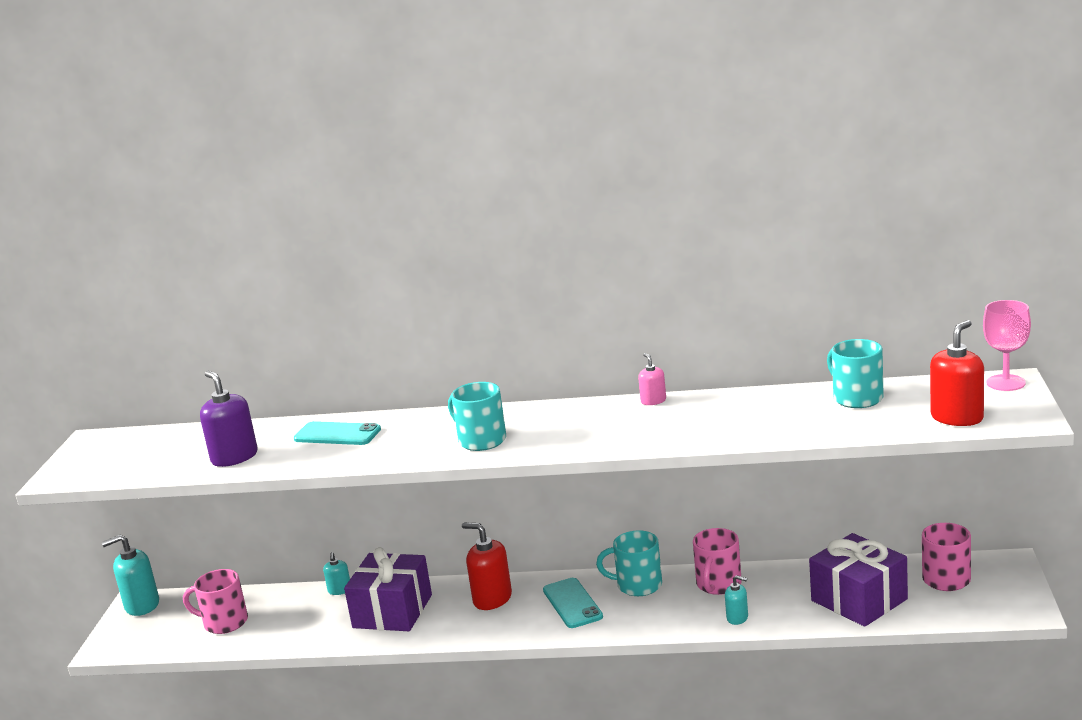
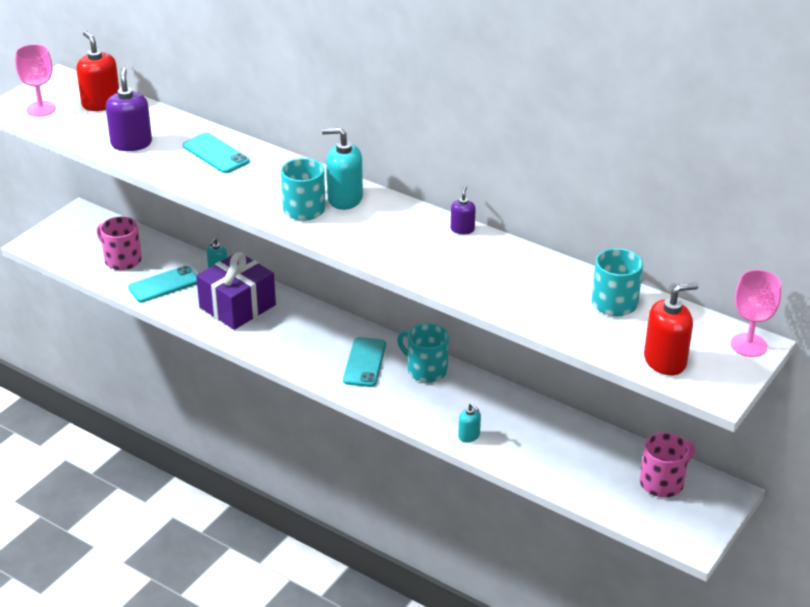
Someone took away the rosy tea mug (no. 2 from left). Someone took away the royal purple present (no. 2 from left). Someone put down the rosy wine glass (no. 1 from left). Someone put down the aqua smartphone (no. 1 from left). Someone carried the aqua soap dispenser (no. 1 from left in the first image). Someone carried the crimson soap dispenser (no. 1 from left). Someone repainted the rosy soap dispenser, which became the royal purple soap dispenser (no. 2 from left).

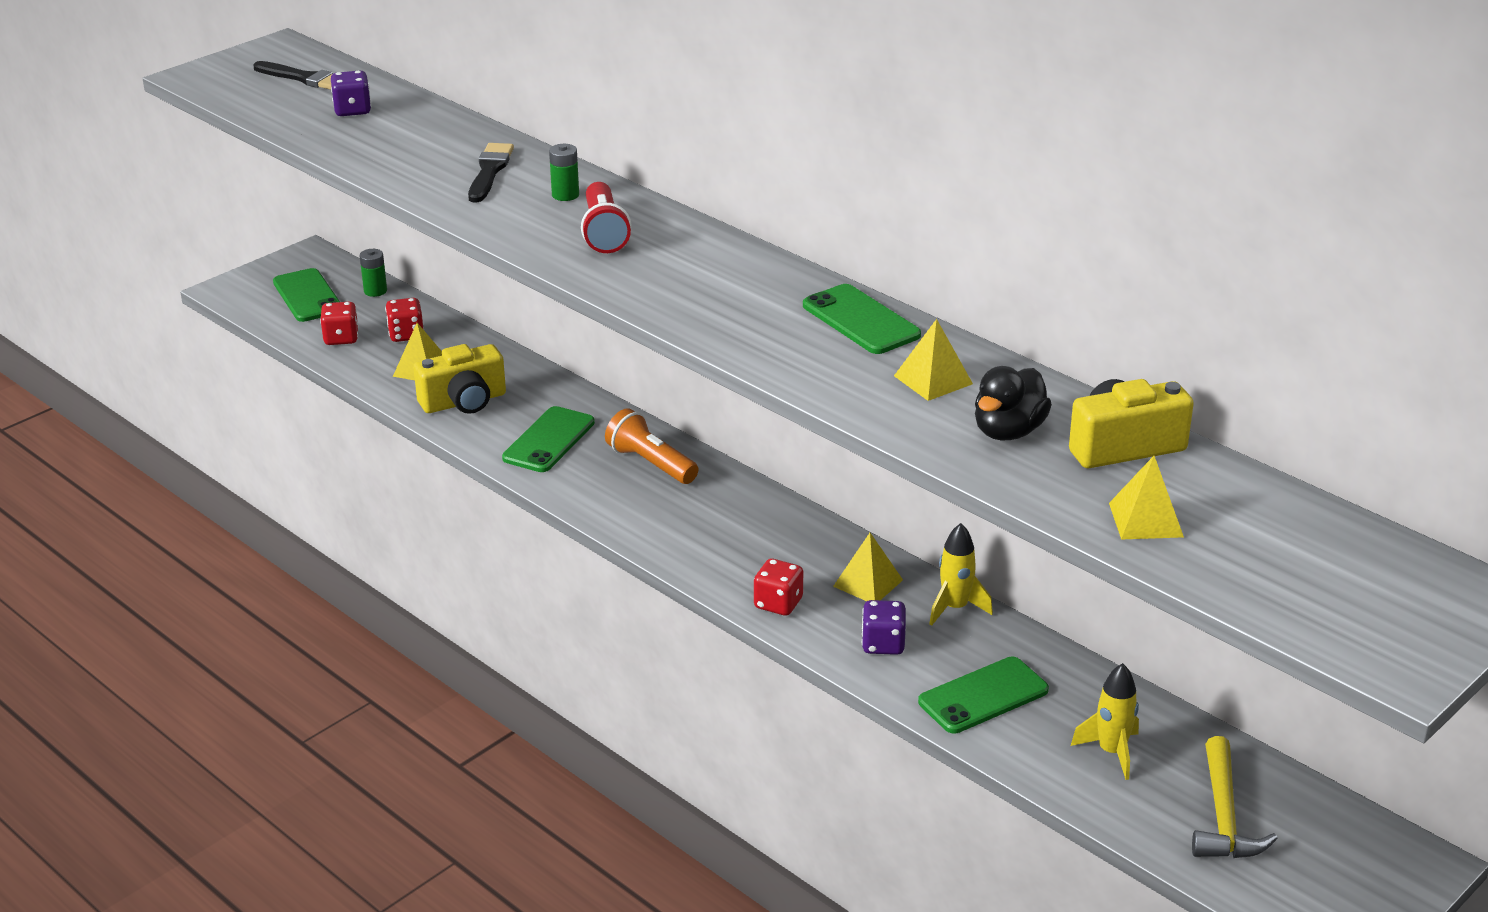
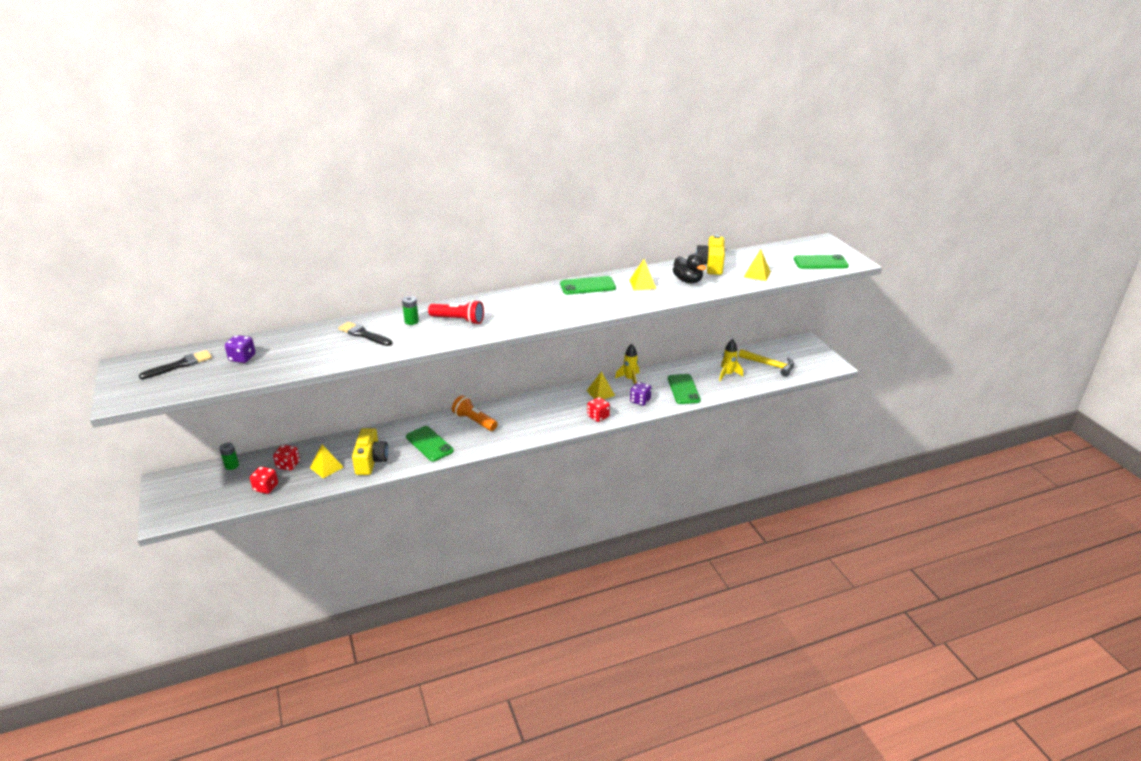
Someone carried the green smartphone (no. 1 from left in the first image). Someone rotated the orange pocket torch by 60 degrees clockwise.

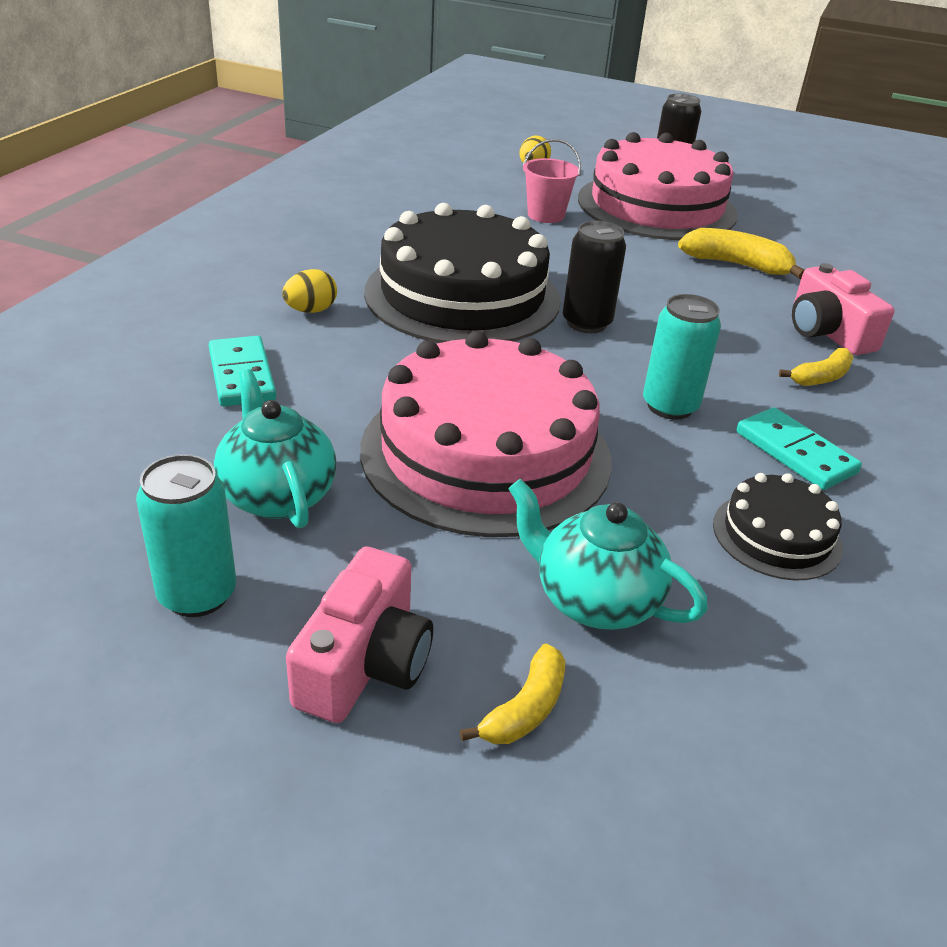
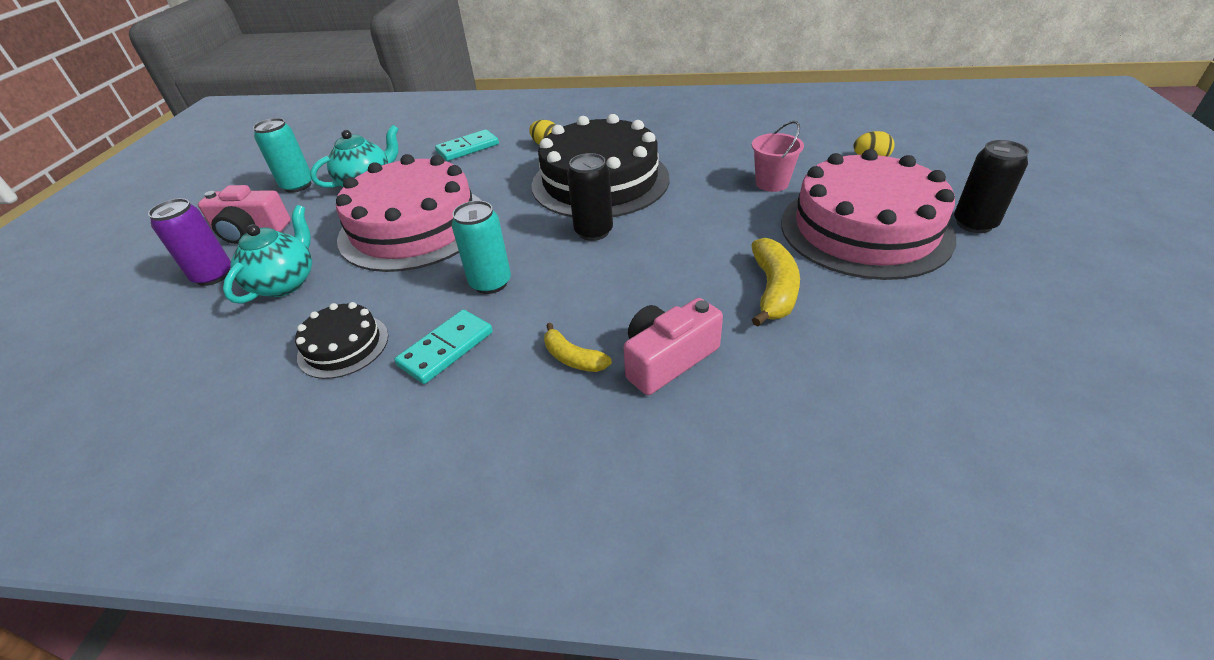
Someone swapped the bright yellow banana fruit (no. 1 from left) for the royal purple soda can.

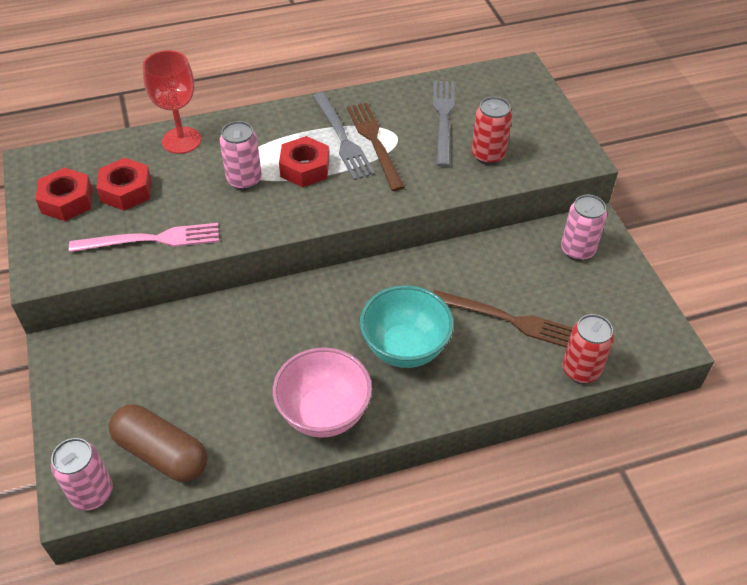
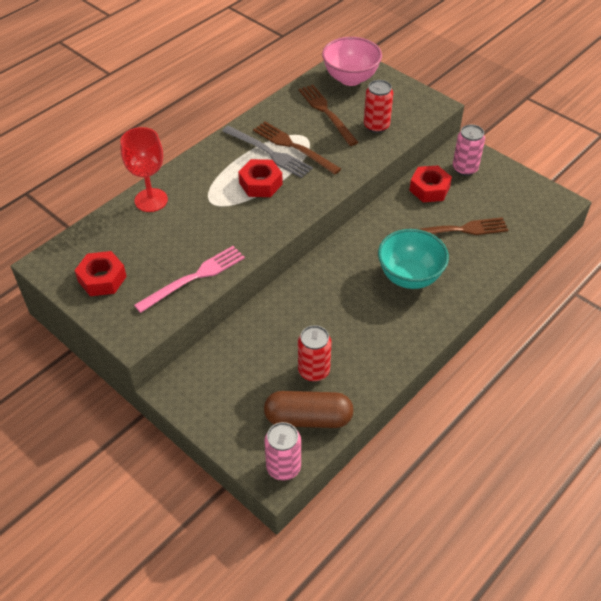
Someone took away the rosy soda can (no. 2 from left). Someone carried the crimson hexagon nut (no. 2 from left in the first image). Someone carried the rosy deep dish. Someone carried the crimson soda can (no. 2 from left in the first image). Someone repainted the grey table fork (no. 2 from left), which became the brown table fork (no. 2 from left).

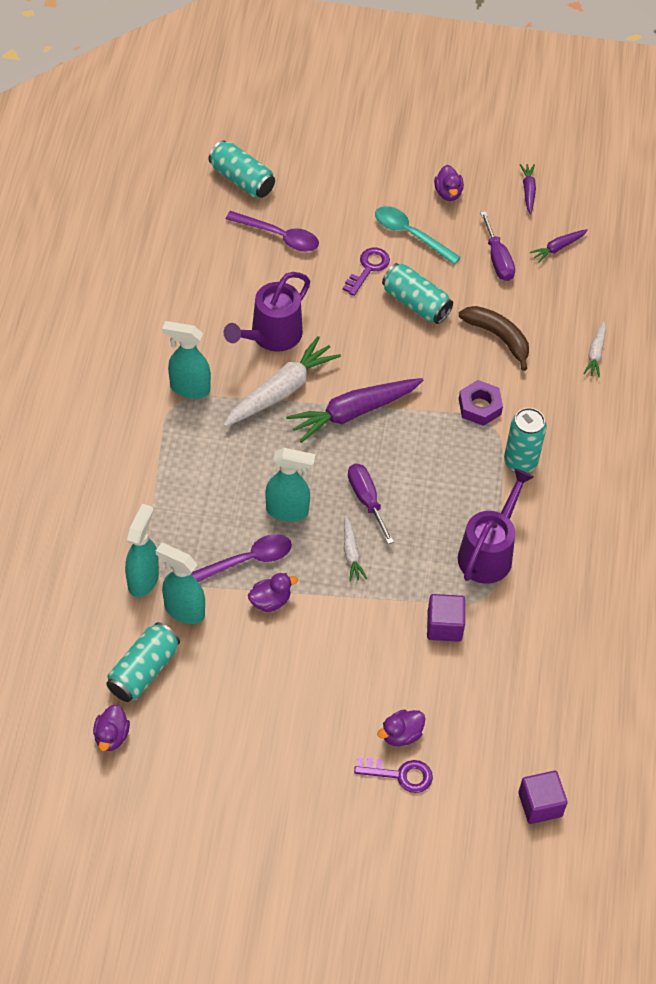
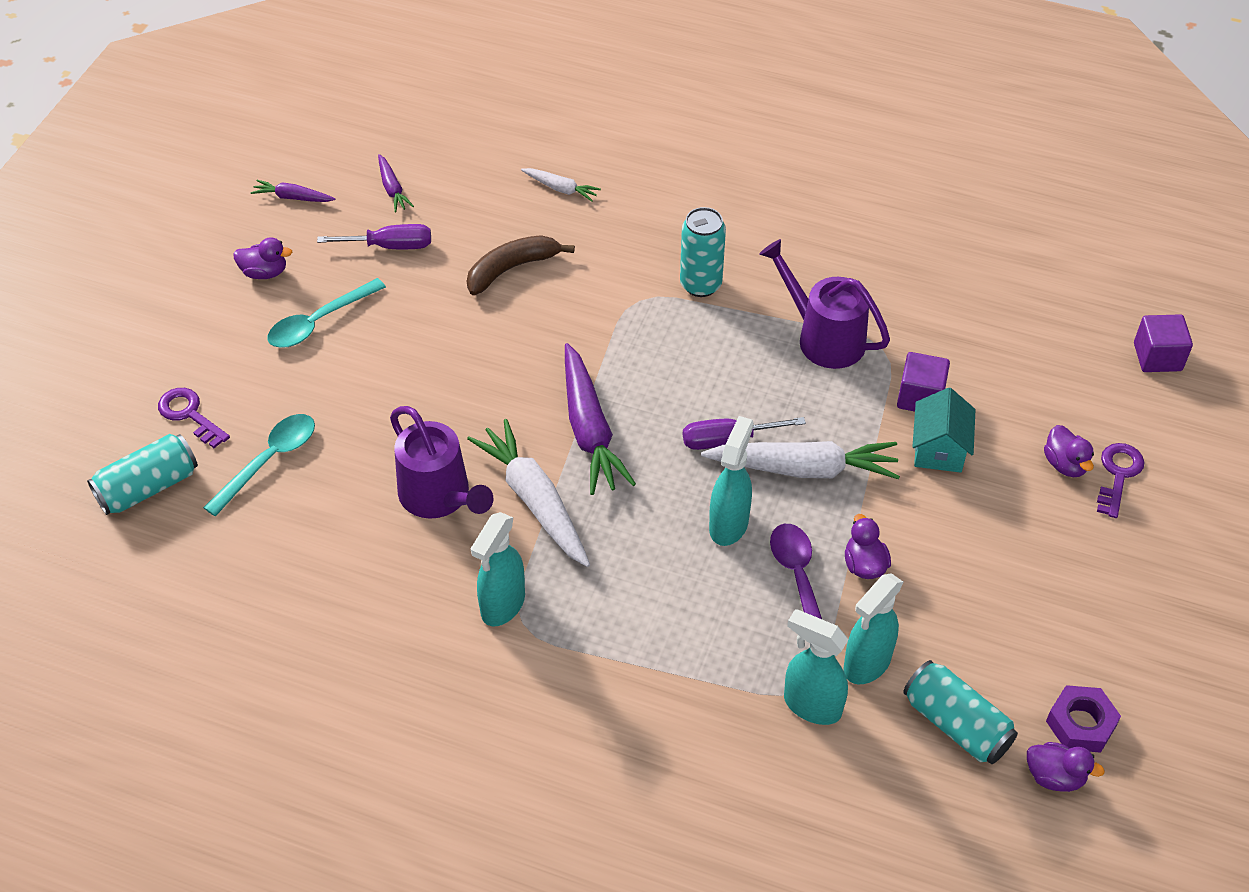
Someone took away the aqua soda can (no. 3 from left). Someone put down the aqua house. Someone carried the royal purple latchkey (no. 1 from left). Someone carried the royal purple hexagon nut. Someone repainted the royal purple spoon (no. 2 from left), which became the aqua spoon (no. 1 from left). Someone scaled the pure white carrot (no. 2 from left in the first image) by 2.01.

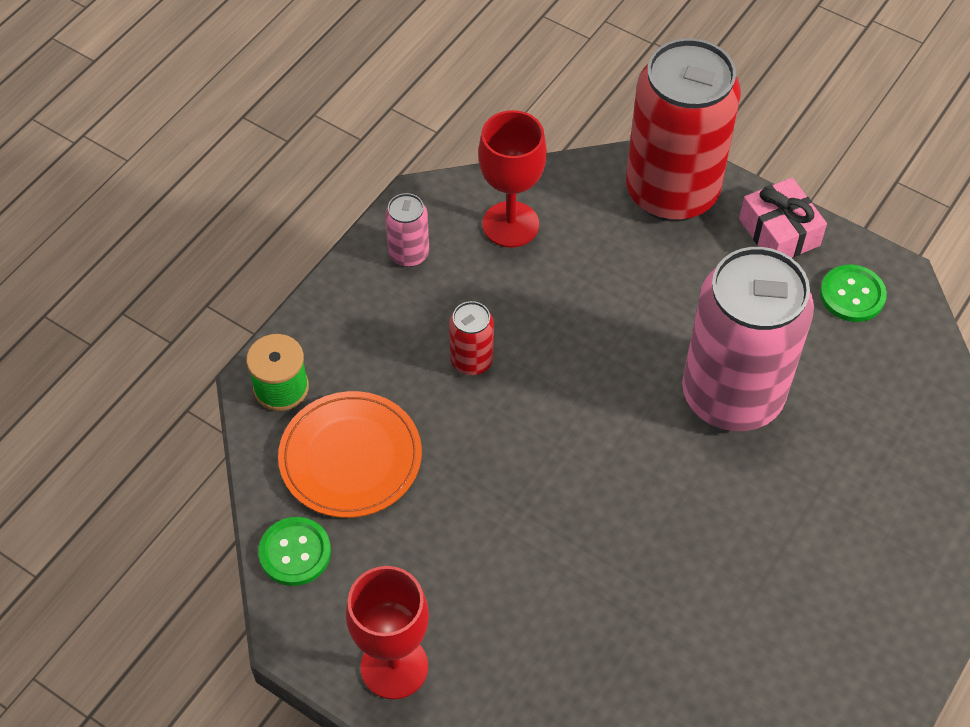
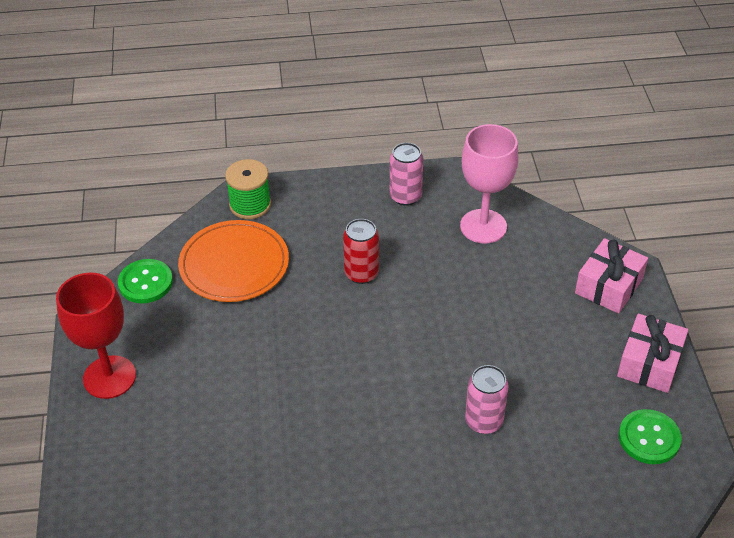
Someone swapped the crimson soda can (no. 2 from left) for the rosy present (no. 1 from left). Someone repainted the crimson wine glass (no. 2 from left), which became the rosy wine glass. Someone scaled the rosy soda can (no. 2 from left) by 0.42.

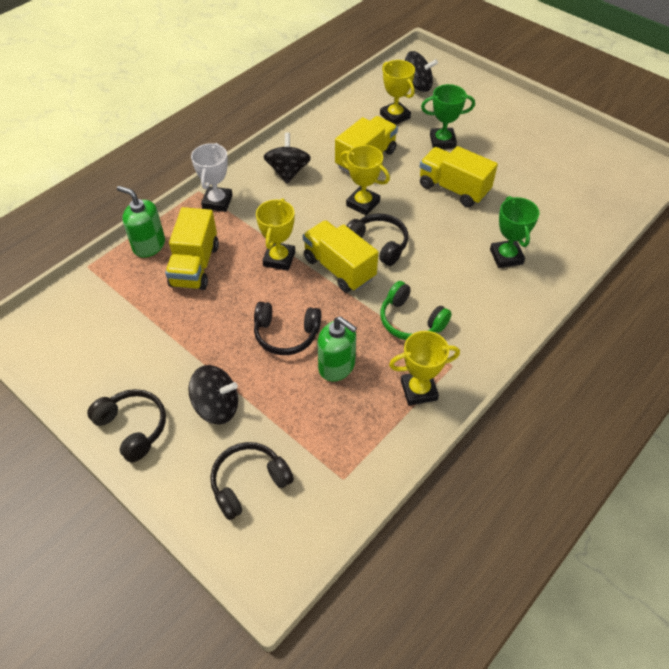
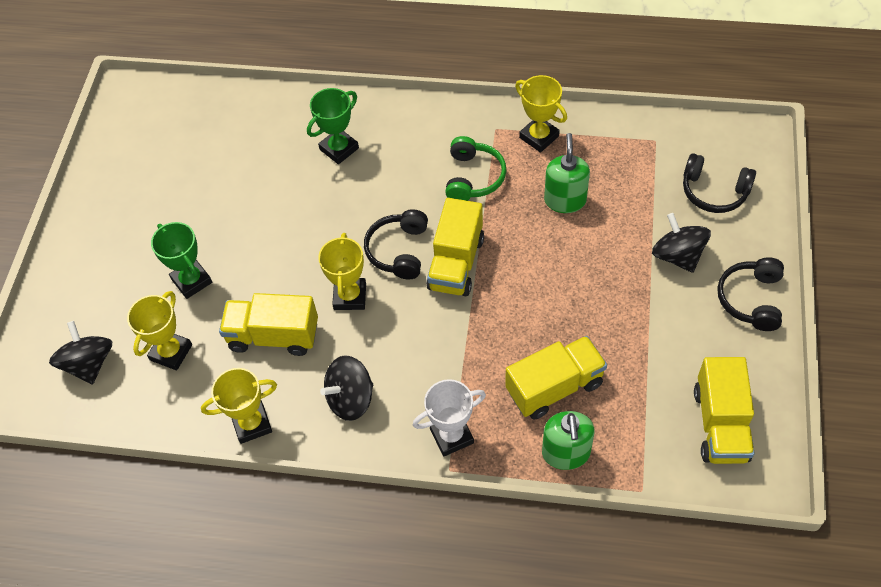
Someone took away the ebony over-ear headphones (no. 3 from left). Someone carried the bright yellow prize cup (no. 1 from left in the first image). Someone carried the bright yellow truck (no. 4 from left).

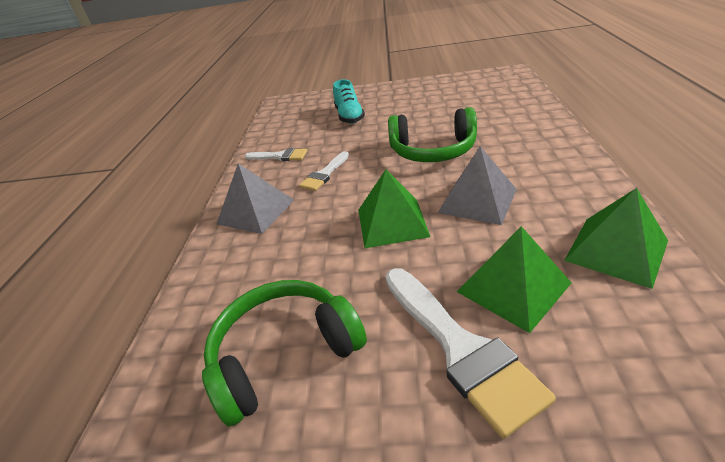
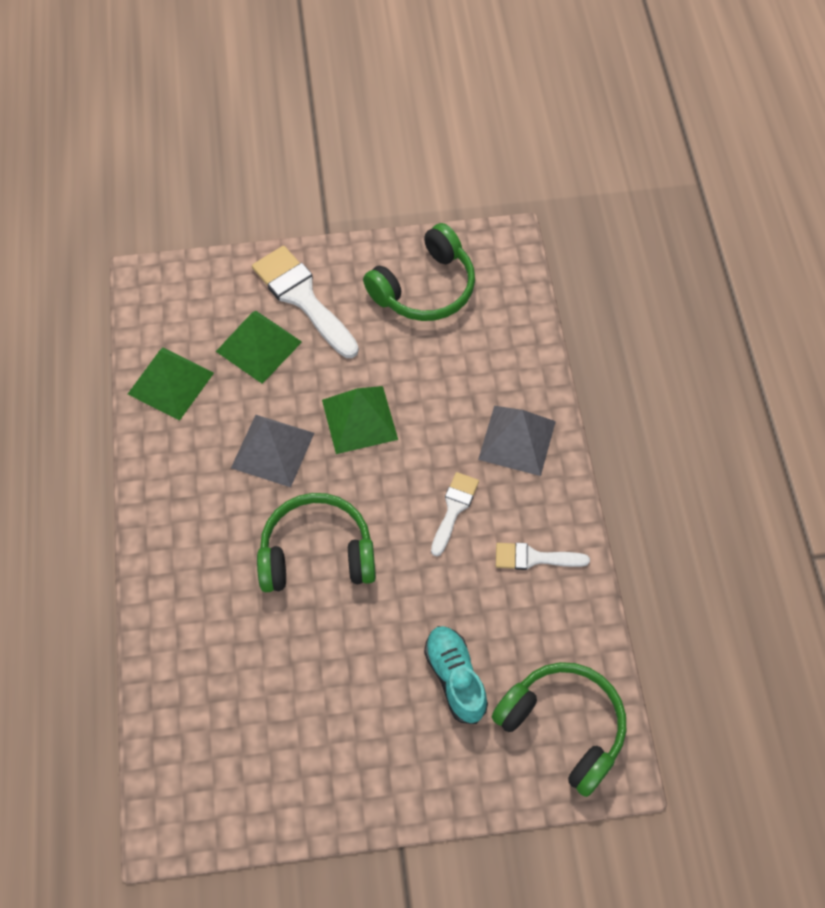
Someone put down the green over-ear headphones (no. 3 from left).

